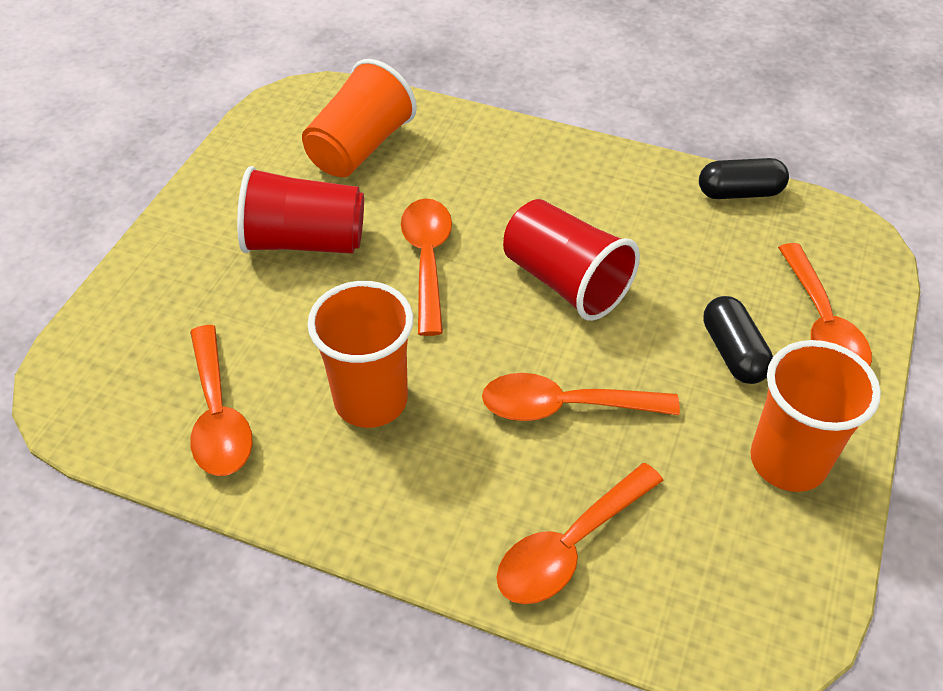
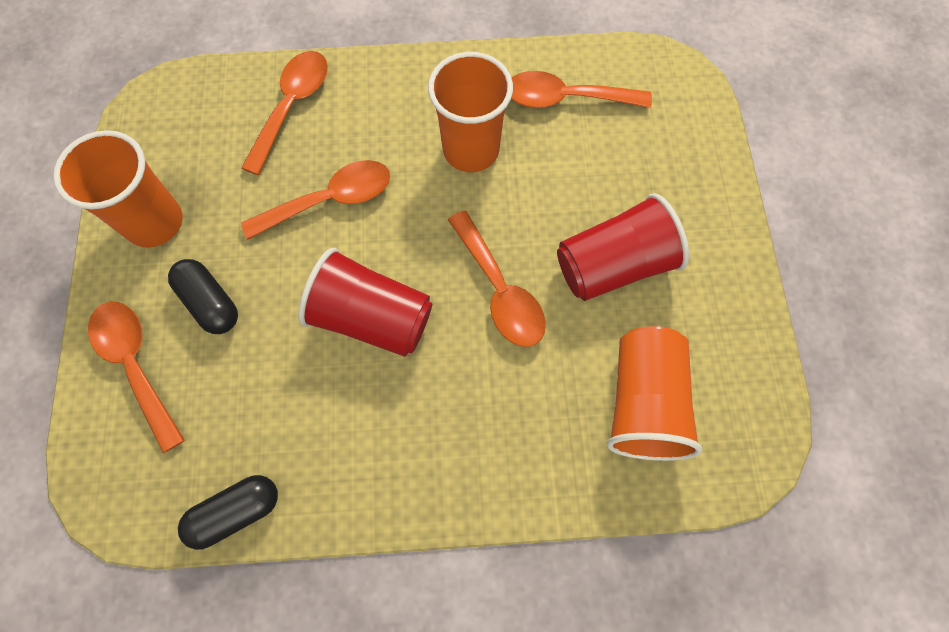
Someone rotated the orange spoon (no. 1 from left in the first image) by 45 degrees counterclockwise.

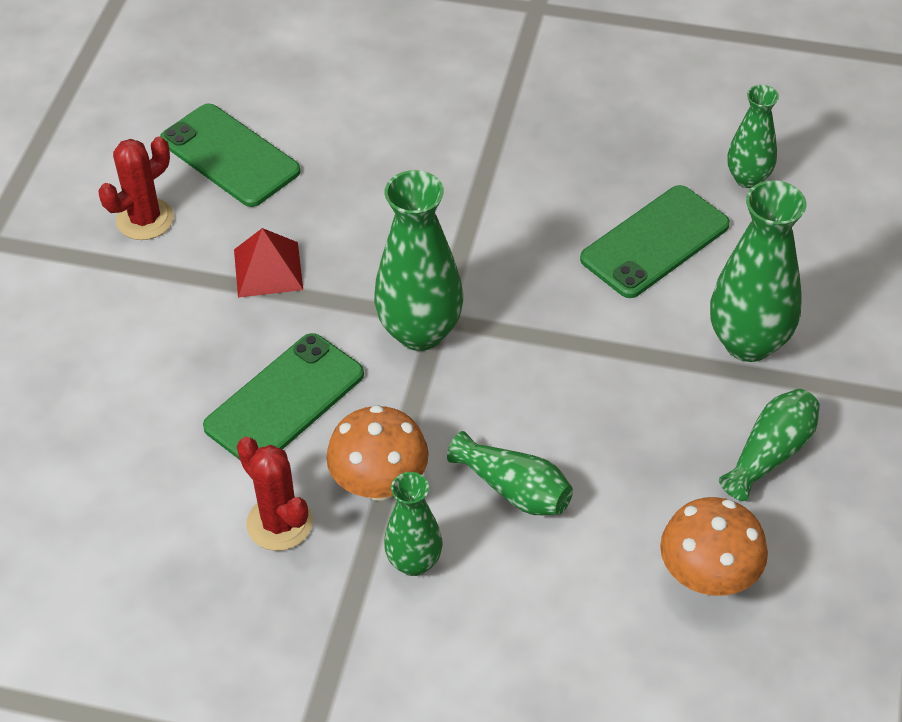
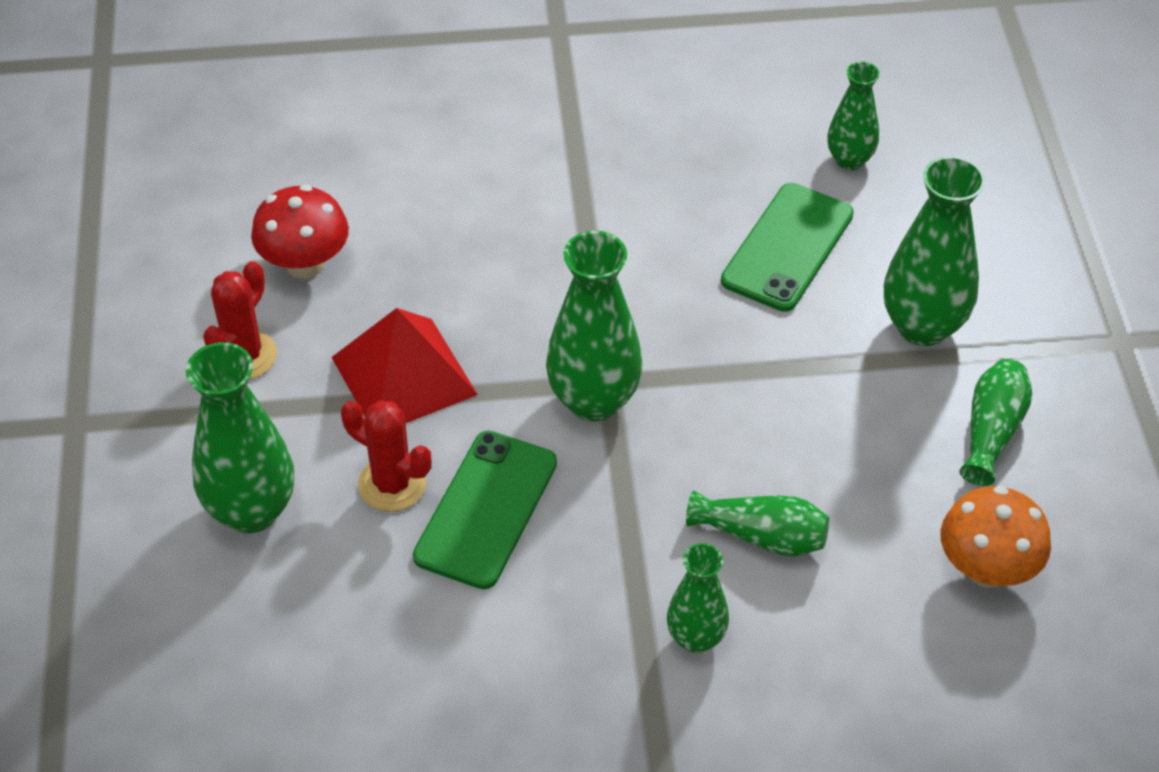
Someone took away the orange fungus (no. 1 from left). Someone put down the green flower vase (no. 1 from left). Someone carried the crimson saguaro cactus (no. 2 from left). Someone swapped the green smartphone (no. 1 from left) for the crimson fungus. Someone scaled the crimson pyramid shape by 1.55.

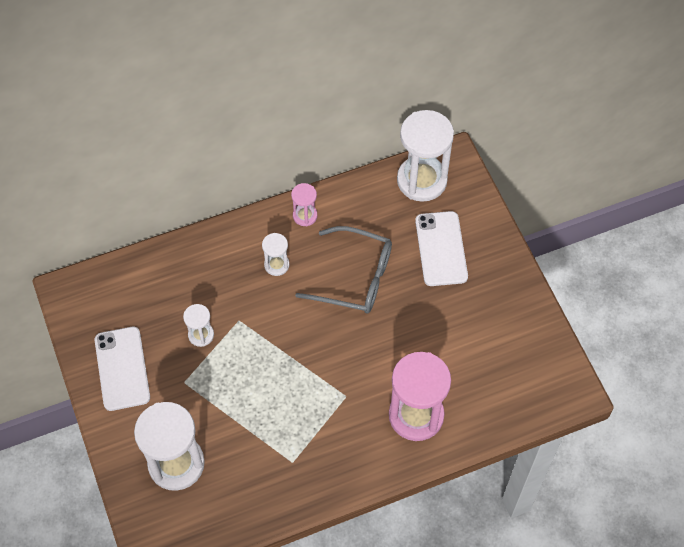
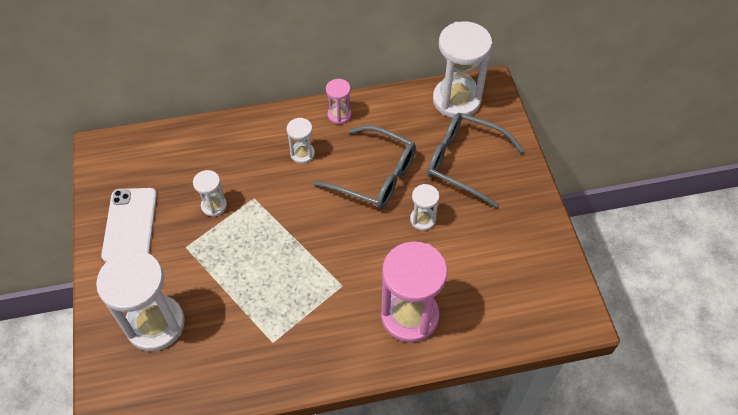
Someone put down the pure white sand timer (no. 4 from left). Someone swapped the pure white smartphone (no. 2 from left) for the grey eyeglasses (no. 2 from left).

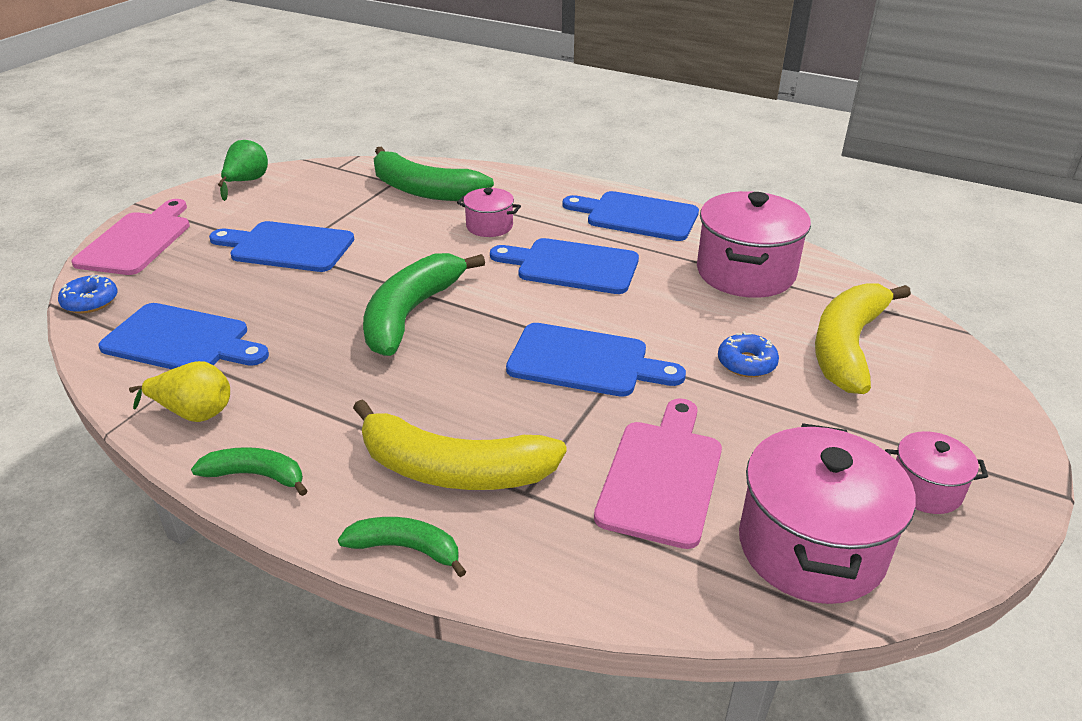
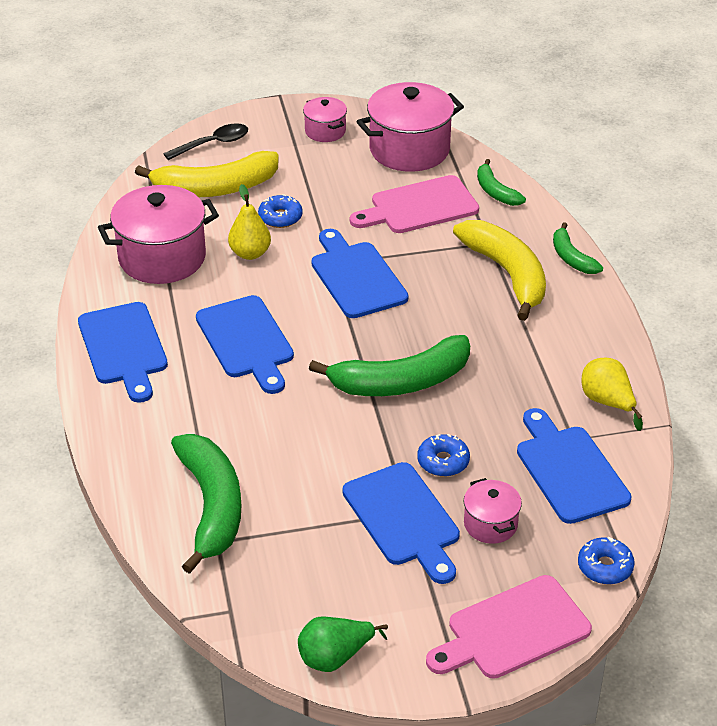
Someone put down the ebony spoon. Someone put down the bright yellow pear fruit (no. 1 from left). Someone put down the blue doughnut (no. 2 from left). Someone carried the green banana fruit (no. 1 from left in the first image). Someone carried the rosy cooking pot (no. 1 from left in the first image).

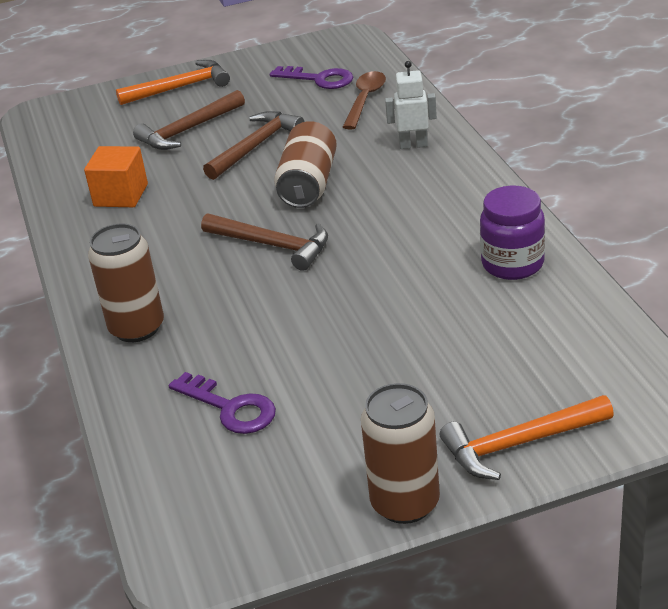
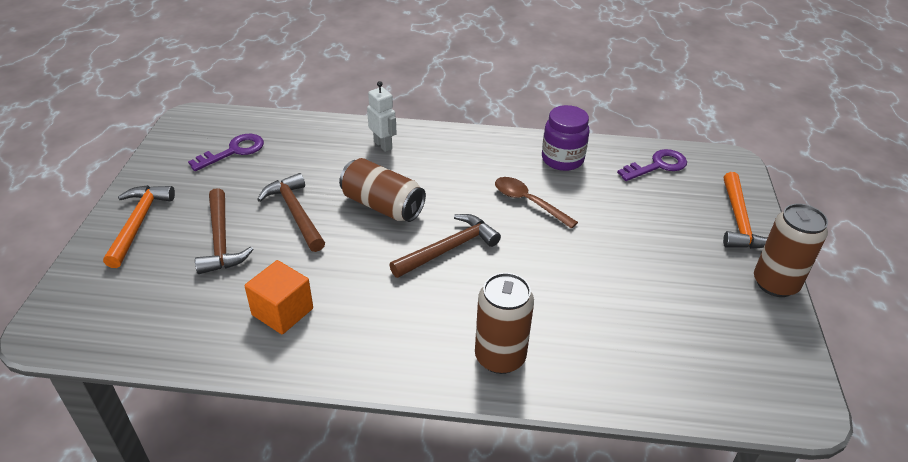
Someone carried the royal purple latchkey (no. 1 from left in the first image). Someone carried the brown spoon. Someone rotated the pure white toy robot by 120 degrees clockwise.

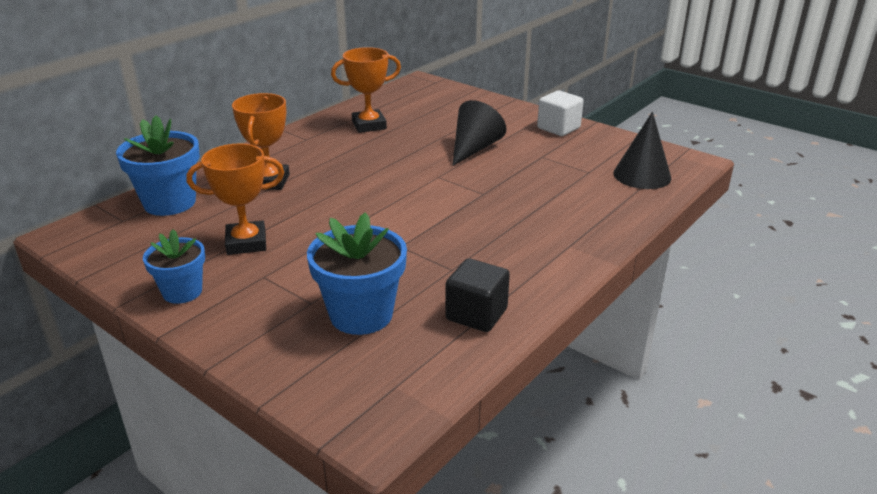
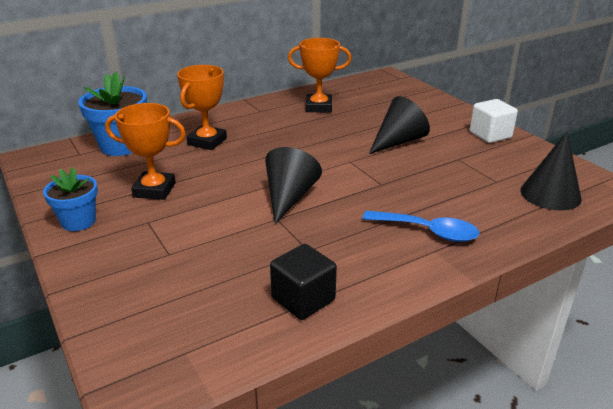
Someone took away the blue flower pot (no. 3 from left). Someone put down the ebony cone (no. 1 from left). Someone put down the blue spoon.

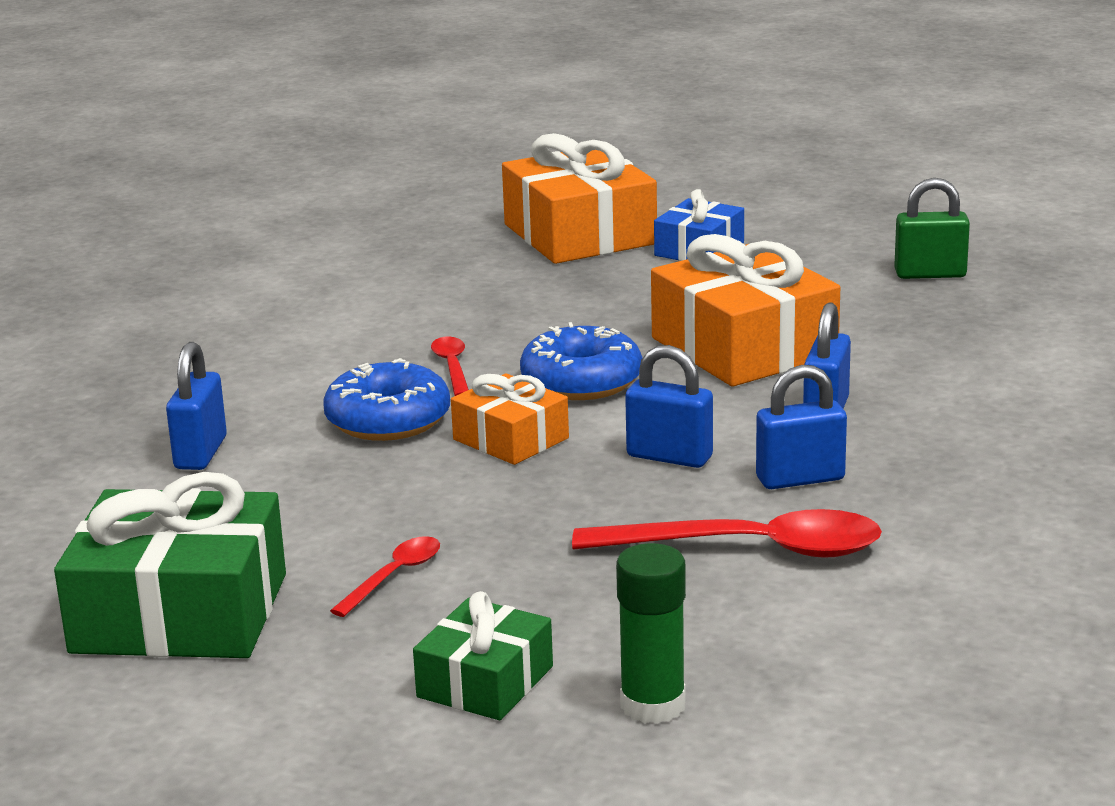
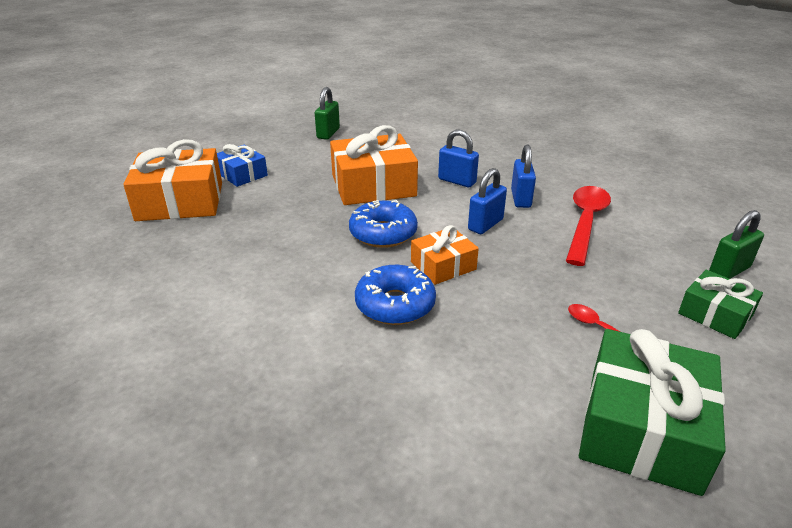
Someone took away the blue small lock (no. 1 from left). Someone took away the crimson spoon (no. 2 from left). Someone swapped the green glue stick for the green small lock (no. 2 from left).

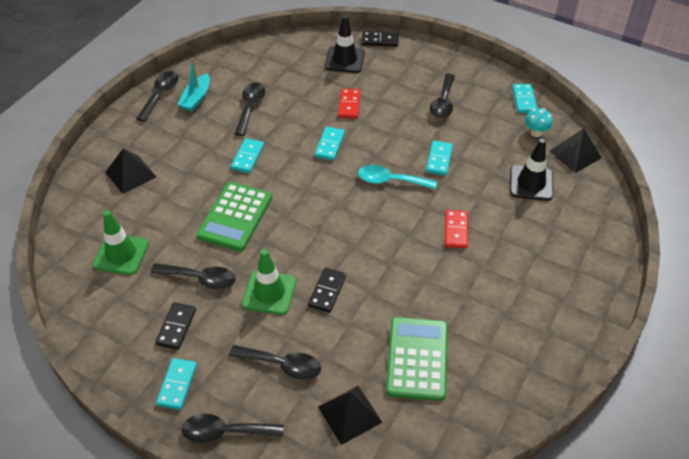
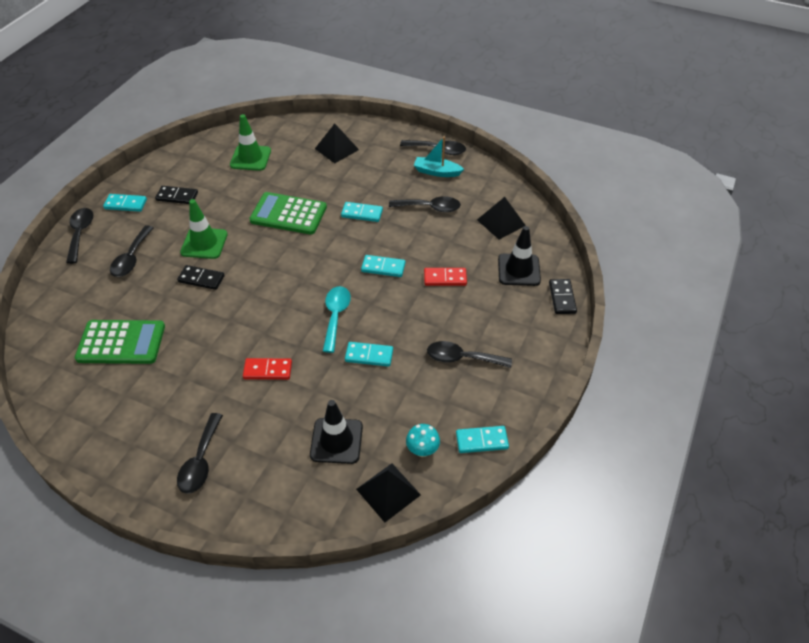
Someone carried the ebony spoon (no. 2 from left in the first image). Someone carried the ebony pyramid shape (no. 2 from left in the first image).

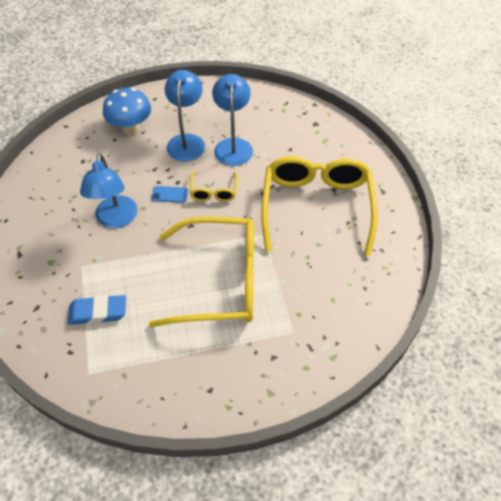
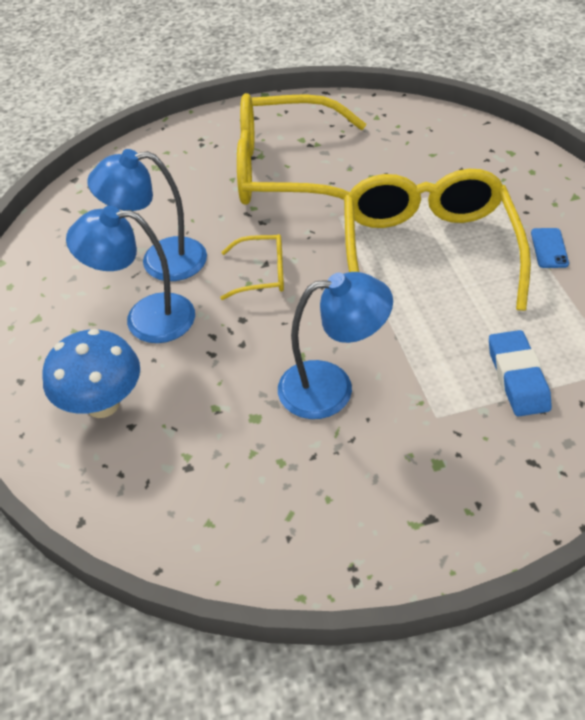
Someone carried the blue smartphone.

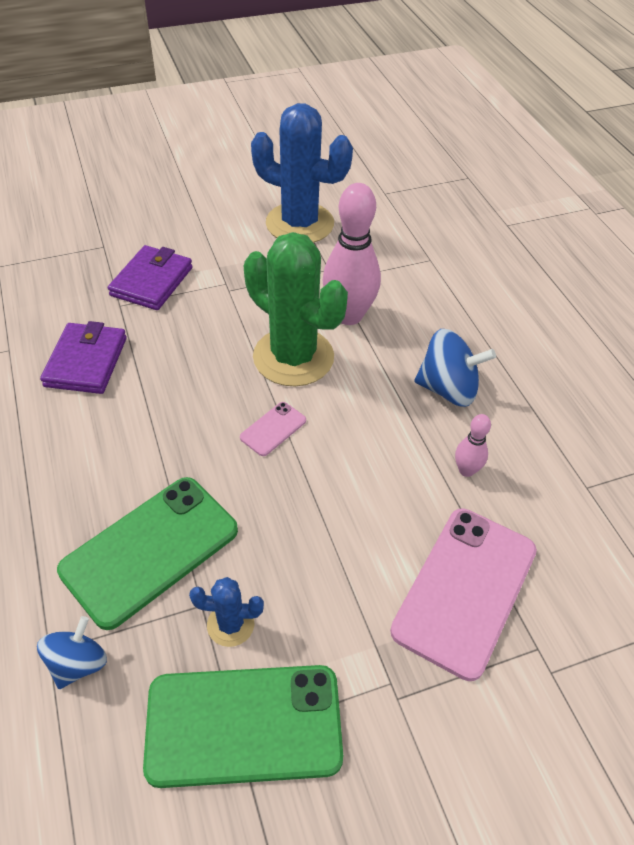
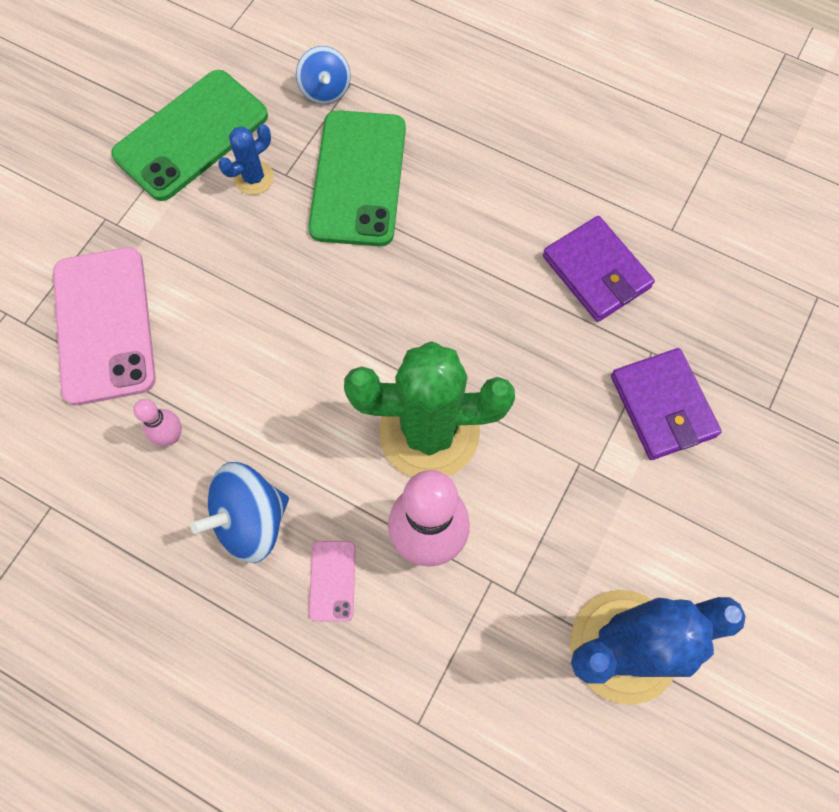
Someone carried the rosy smartphone (no. 1 from left in the first image).

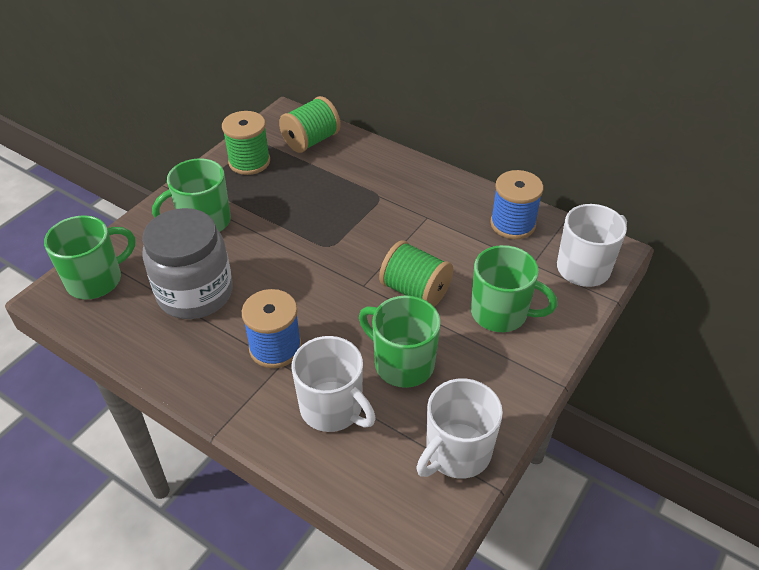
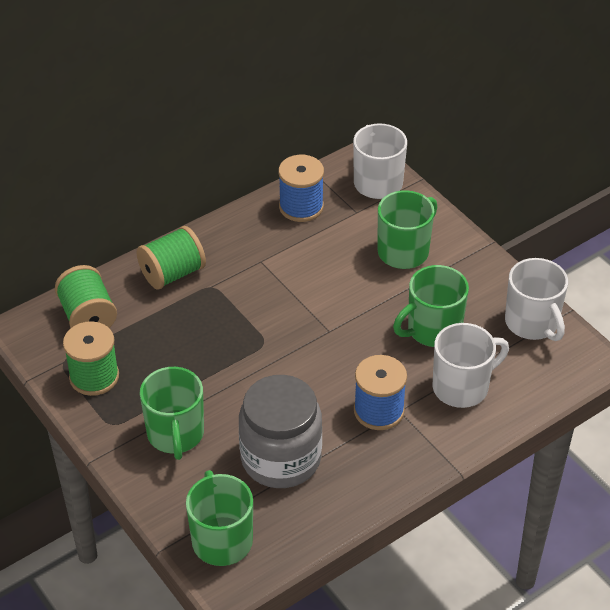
Someone carried the green spool (no. 3 from left).

